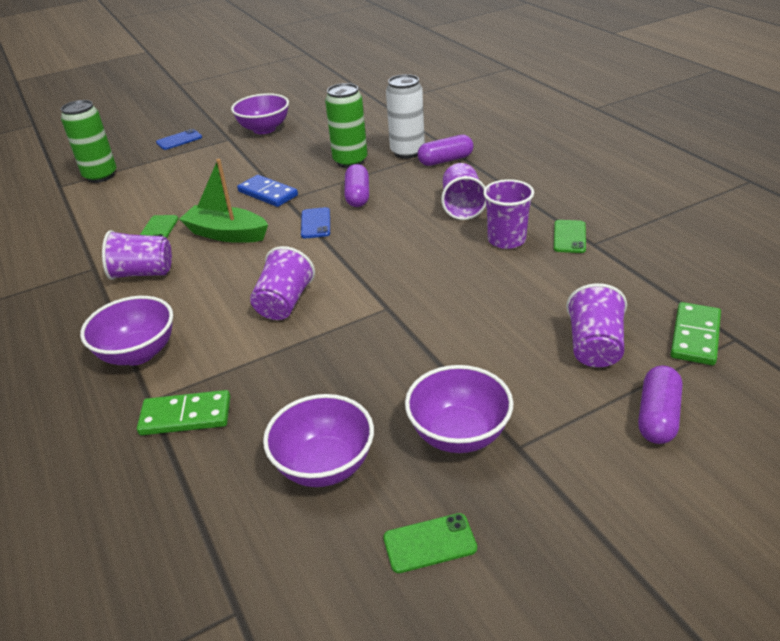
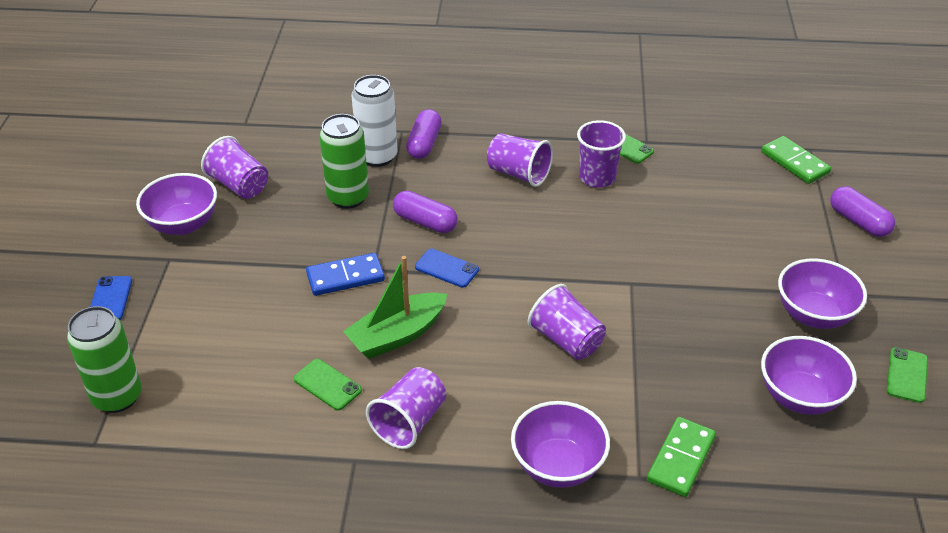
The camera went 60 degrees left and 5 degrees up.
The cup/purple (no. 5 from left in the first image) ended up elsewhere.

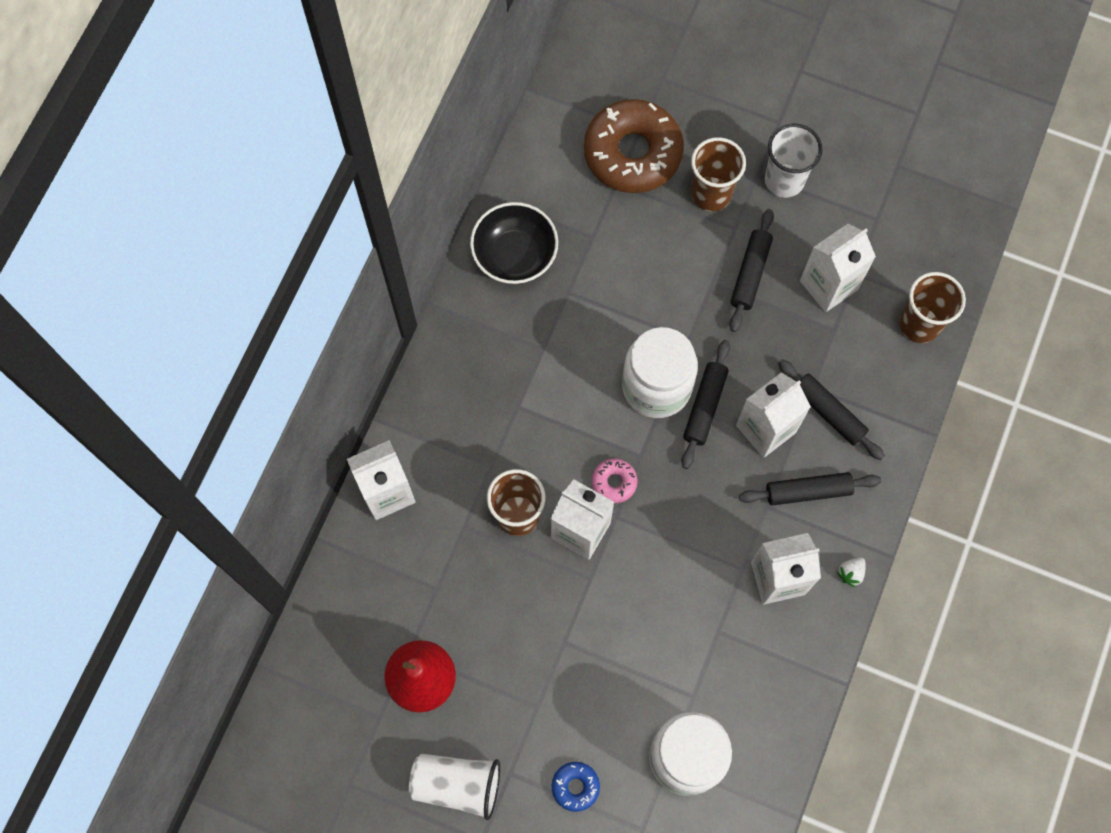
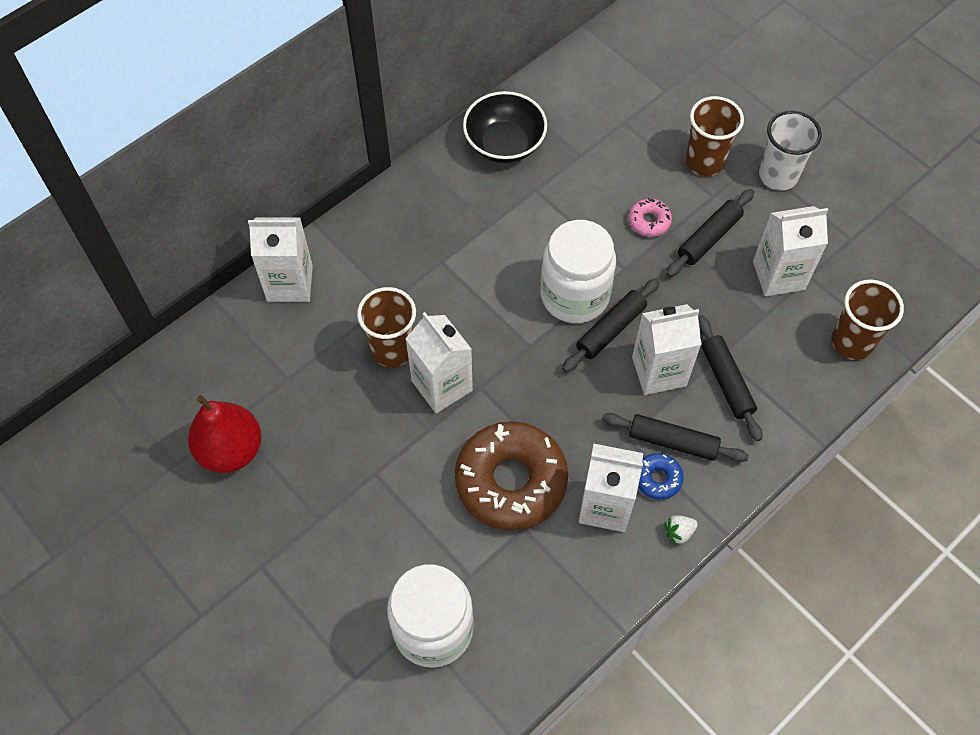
The camera went 25 degrees right and 10 degrees down.
The second view lost the cup/white (no. 1 from left).
The donut/blue ended up elsewhere.
The donut/brown ended up elsewhere.
The donut/pink ended up elsewhere.

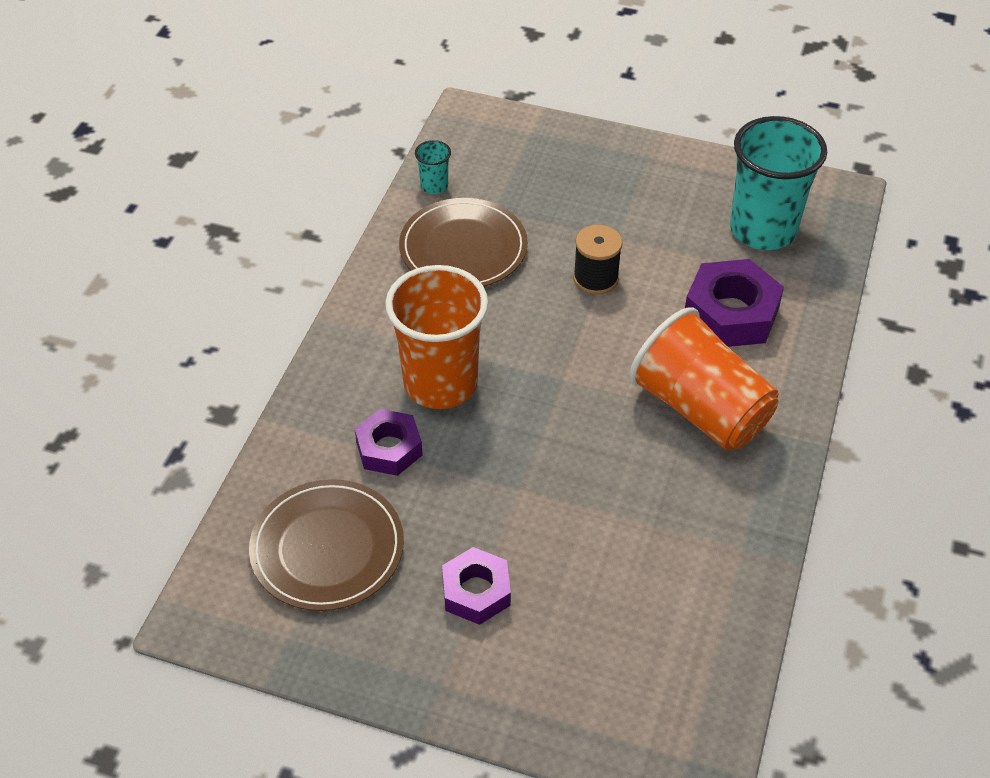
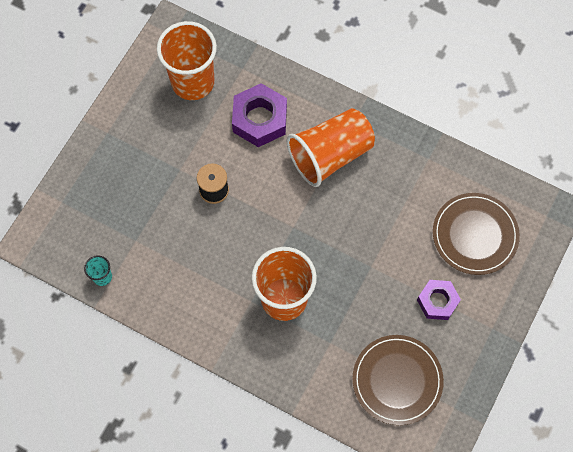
The camera went 80 degrees left and 20 degrees up.
The second view lost the nut/purple (no. 1 from left).
The plate/brown (no. 2 from left) ended up elsewhere.
What was the cup/turquoise (no. 2 from left) turned into the cup/orange (no. 1 from left).

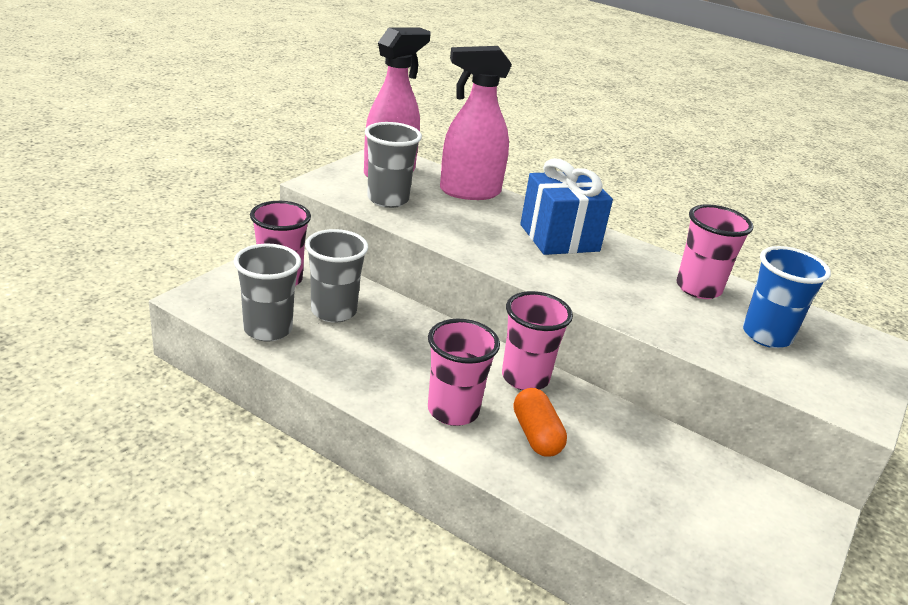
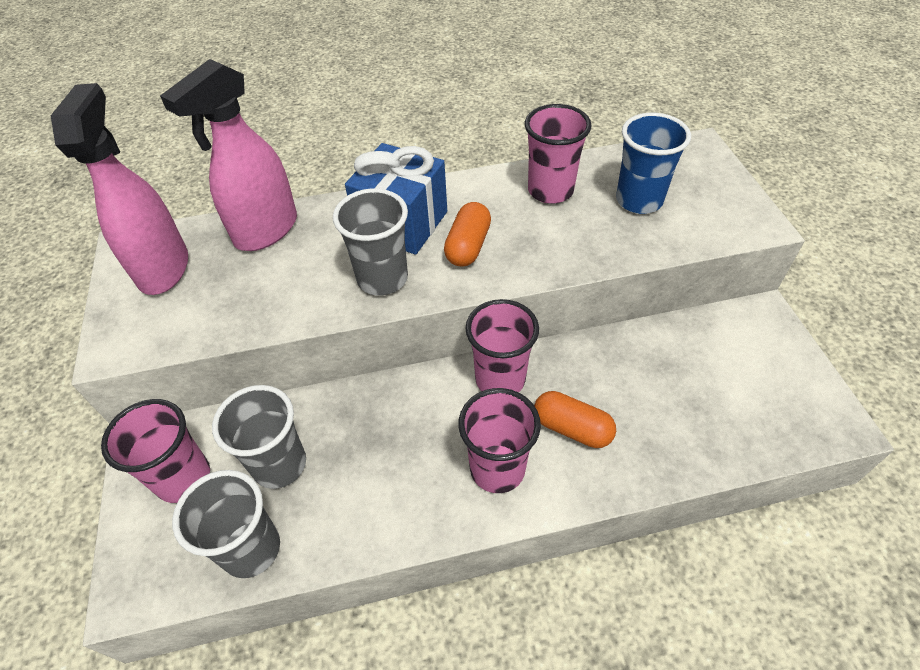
The camera went 40 degrees left and 20 degrees up.
The second view gained the capsule/orange (no. 1 from left).
The cup/grey (no. 3 from left) ended up elsewhere.

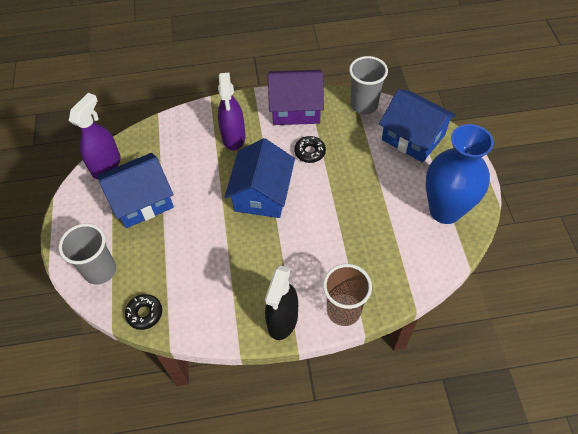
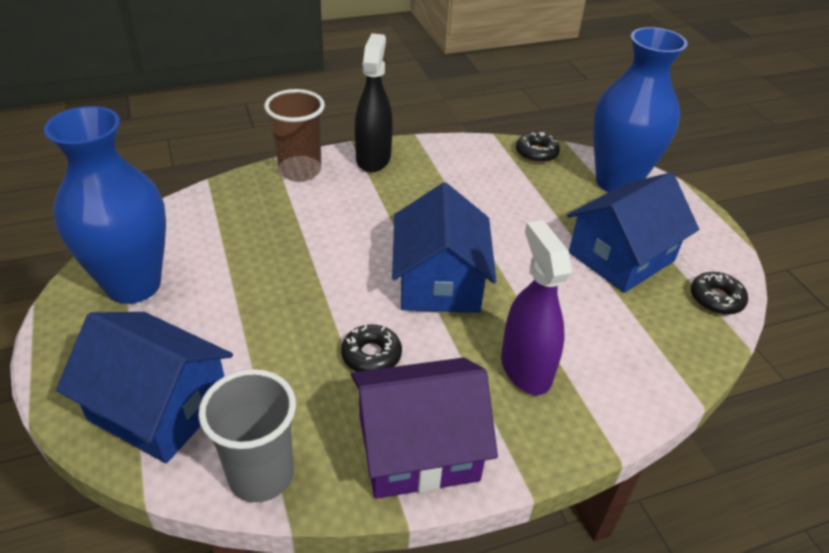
The camera went 165 degrees right and 15 degrees down.
Where the cup/grey (no. 1 from left) stood, the vase/blue (no. 2 from left) came to stand.
Where the spray bottle/purple (no. 1 from left) stood, the donut/black (no. 3 from left) came to stand.

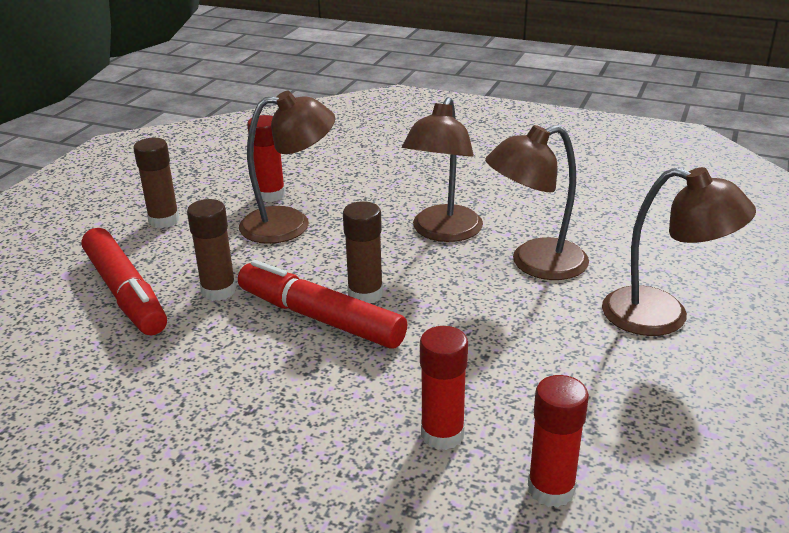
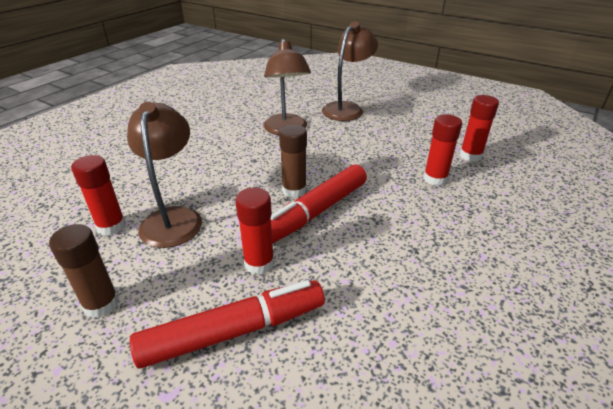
The camera went 80 degrees left and 5 degrees up.
The second view lost the lamp/brown (no. 2 from left).
What was the glue stick/brown (no. 2 from left) turned into the glue stick/red (no. 2 from left).

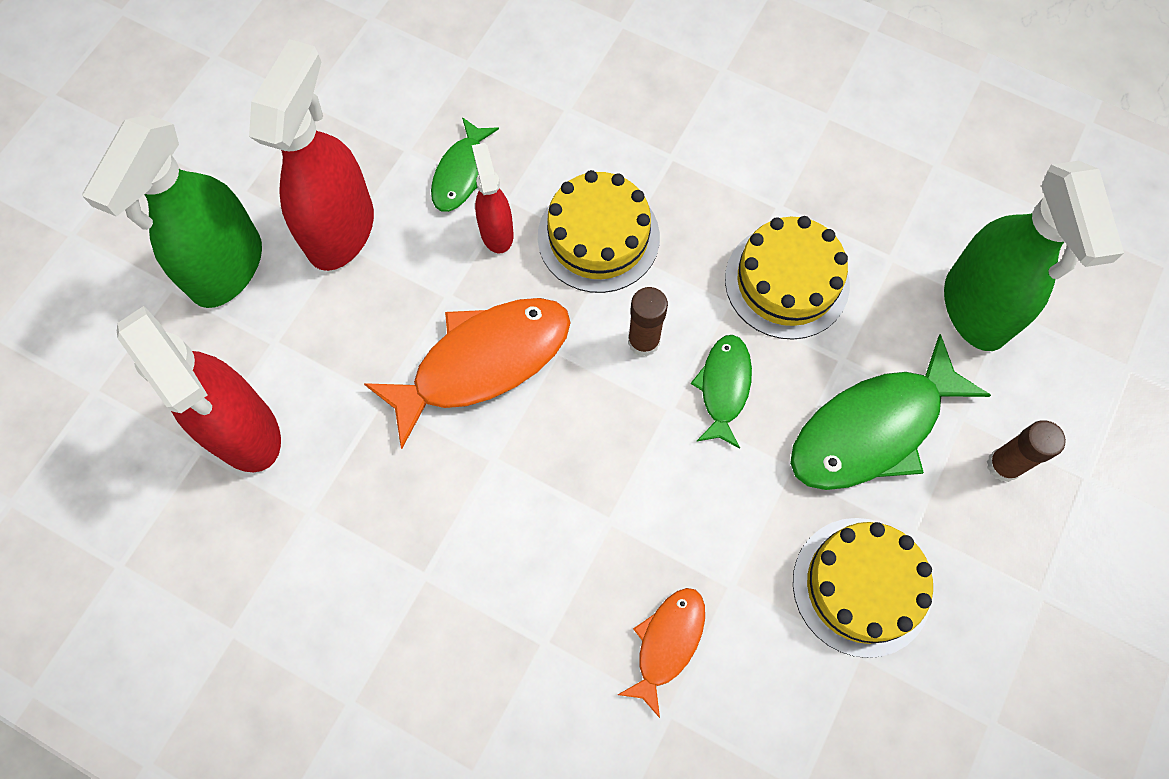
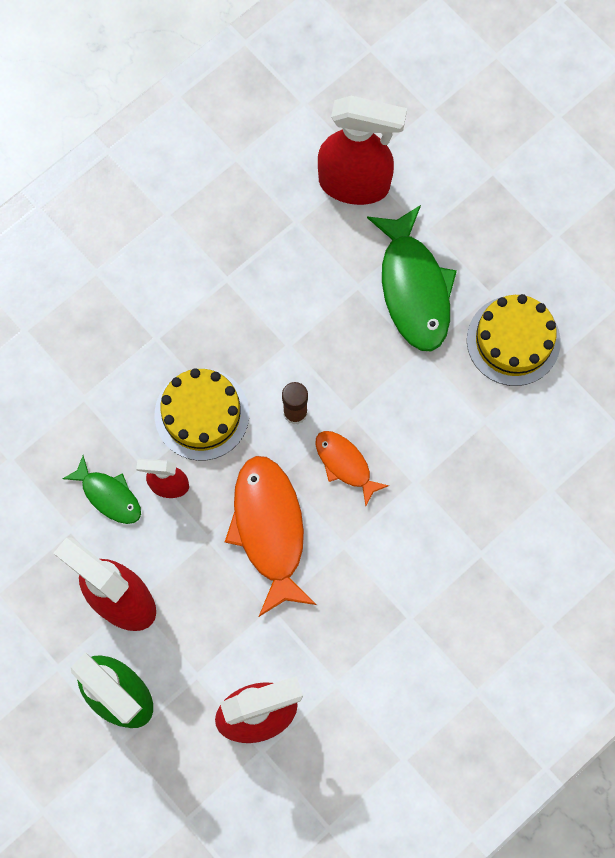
The camera went 70 degrees left and 5 degrees up.
The second view lost the fish/green (no. 2 from left).
The second view lost the cake/yellow (no. 2 from left).
The second view lost the glue stick/brown (no. 2 from left).
The fish/orange (no. 2 from left) ended up elsewhere.
What was the spray bottle/green (no. 2 from left) turned into the spray bottle/red (no. 4 from left).

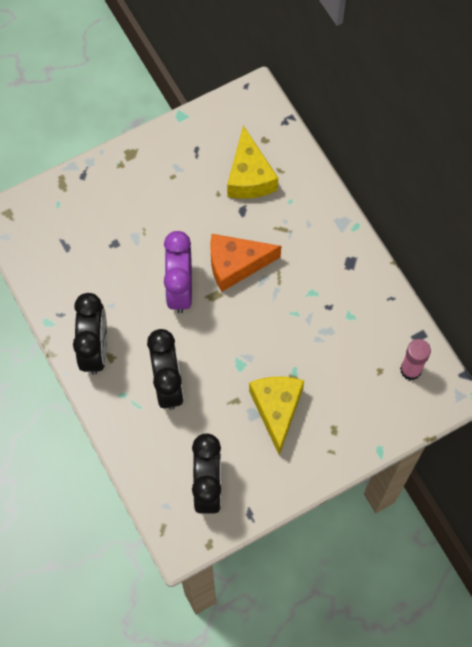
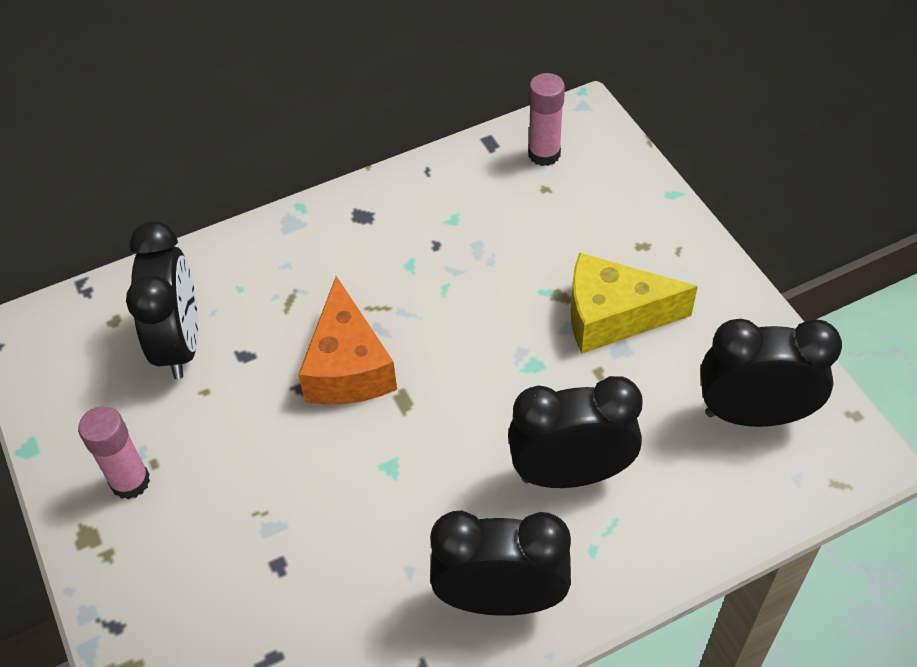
The camera went 85 degrees left and 15 degrees down.
The second view lost the clock/purple.
The second view gained the glue stick/pink (no. 1 from left).
Where the cheese/yellow (no. 1 from left) stood, the clock/black (no. 1 from left) came to stand.

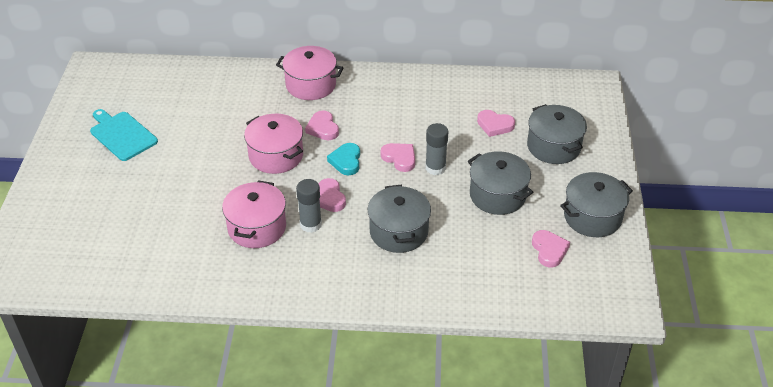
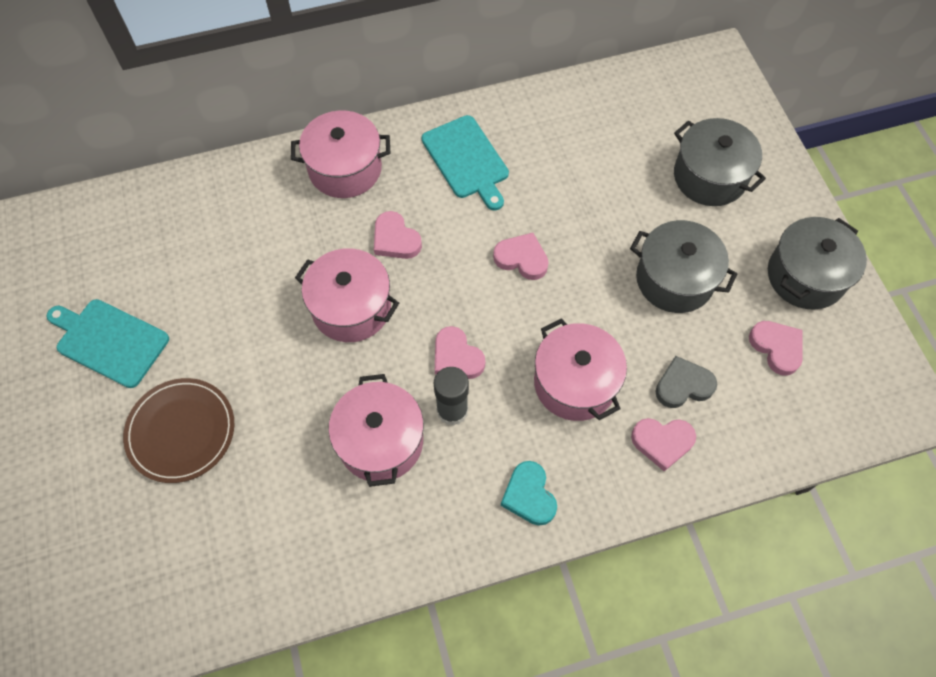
The camera went 20 degrees left and 20 degrees up.
The second view lost the glue stick/grey (no. 2 from left).
The second view gained the plate/brown.
The second view gained the cutting board/turquoise (no. 2 from left).
The second view gained the heart/grey.
The heart/turquoise ended up elsewhere.
The heart/pink (no. 4 from left) ended up elsewhere.
What was the pot/grey (no. 1 from left) turned into the pot/pink (no. 4 from left).

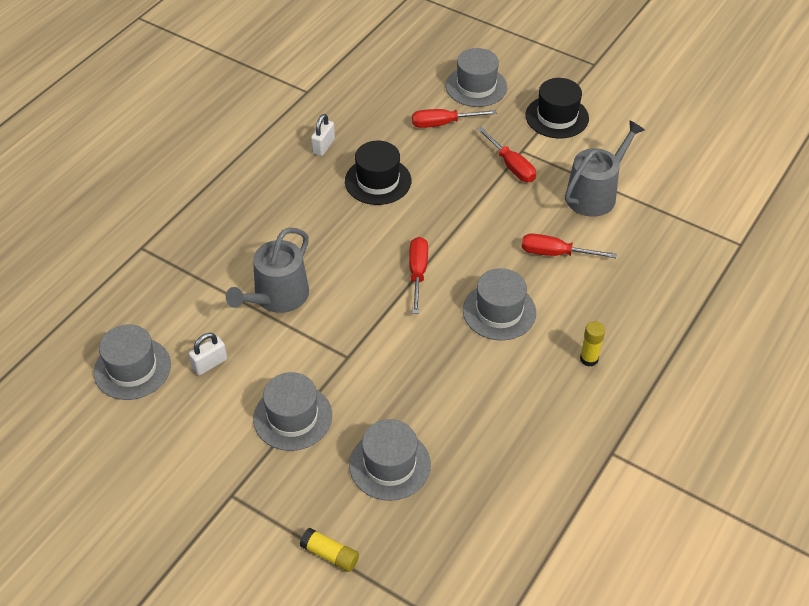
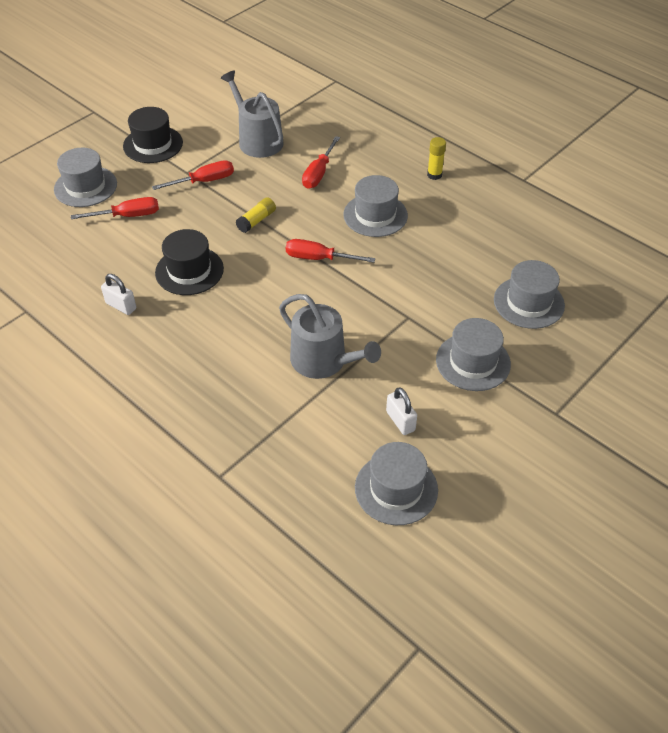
The camera went 80 degrees left and 0 degrees up.
The glue stick/yellow (no. 1 from left) ended up elsewhere.
The screwdriver/red (no. 2 from left in the first image) ended up facing another way, 105 degrees counterclockwise from before.

